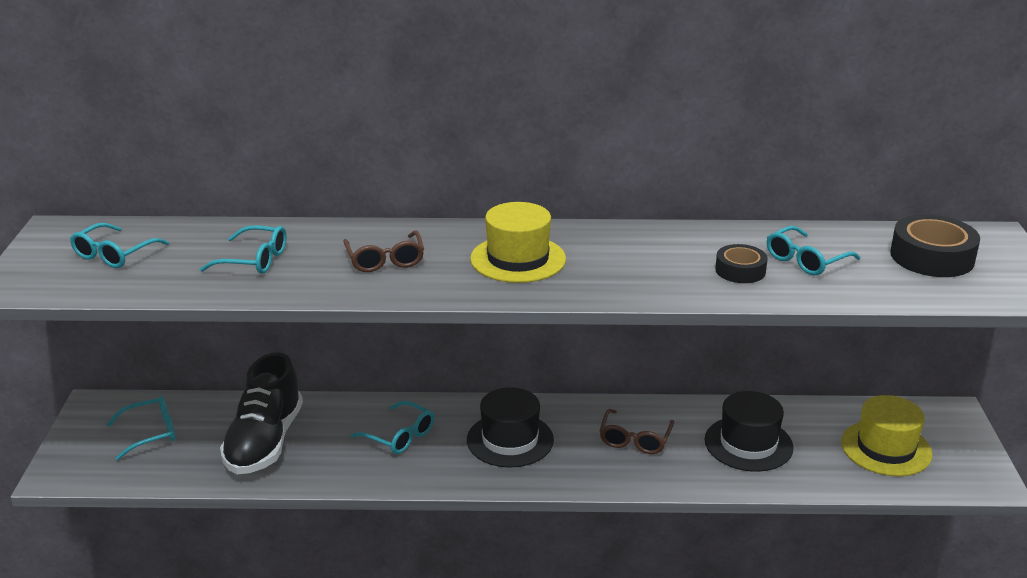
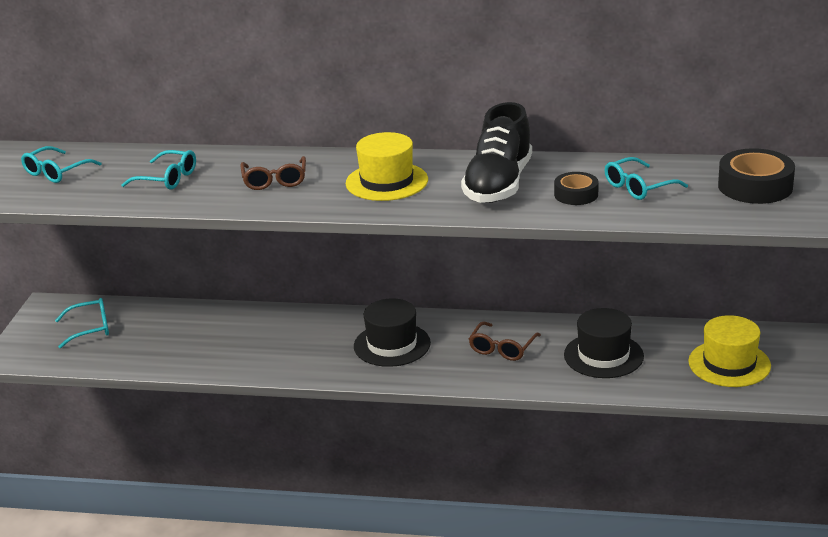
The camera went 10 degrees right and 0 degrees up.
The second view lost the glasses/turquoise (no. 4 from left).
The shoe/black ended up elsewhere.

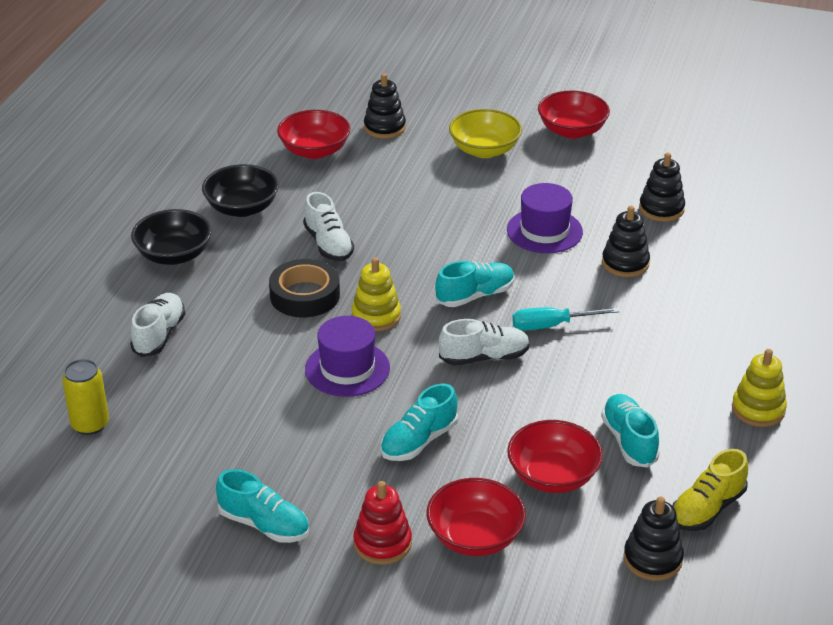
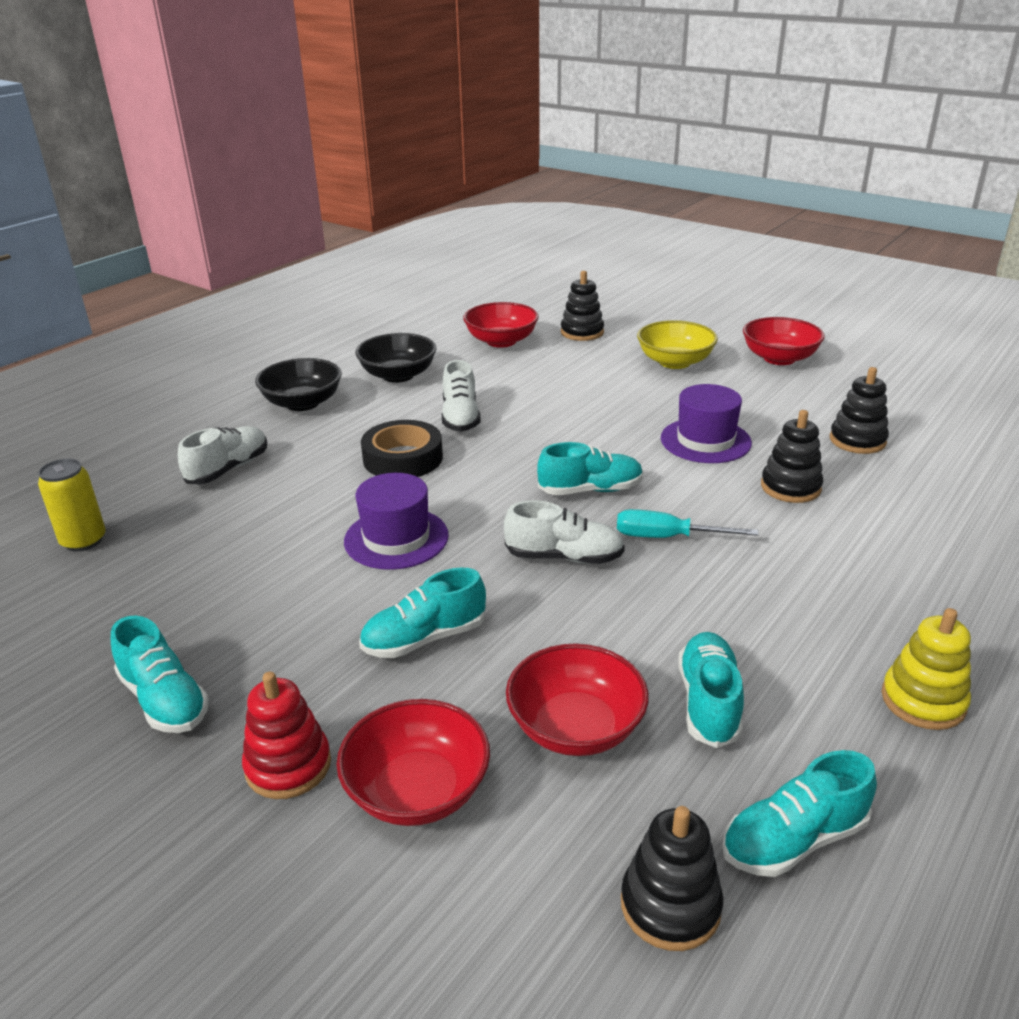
The camera went 20 degrees right and 5 degrees down.
The second view lost the stacking toy/yellow (no. 1 from left).
What was the shoe/yellow turned into the shoe/turquoise (no. 5 from left).

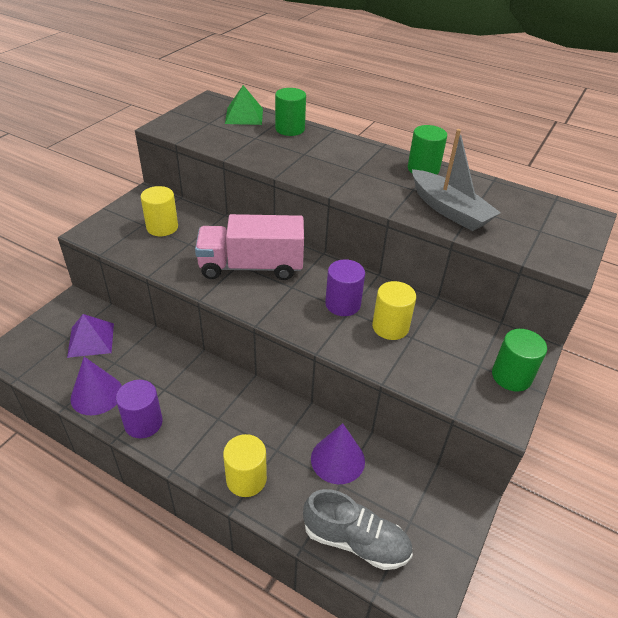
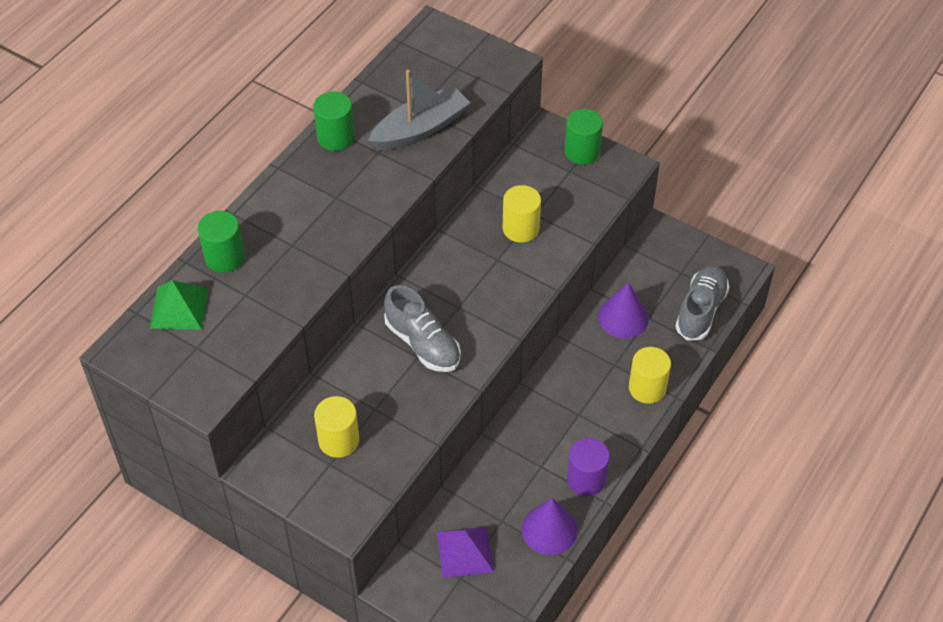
The camera went 85 degrees left and 10 degrees up.
The second view lost the cylinder/purple (no. 2 from left).
Where the truck/pink stood, the shoe/grey (no. 1 from left) came to stand.

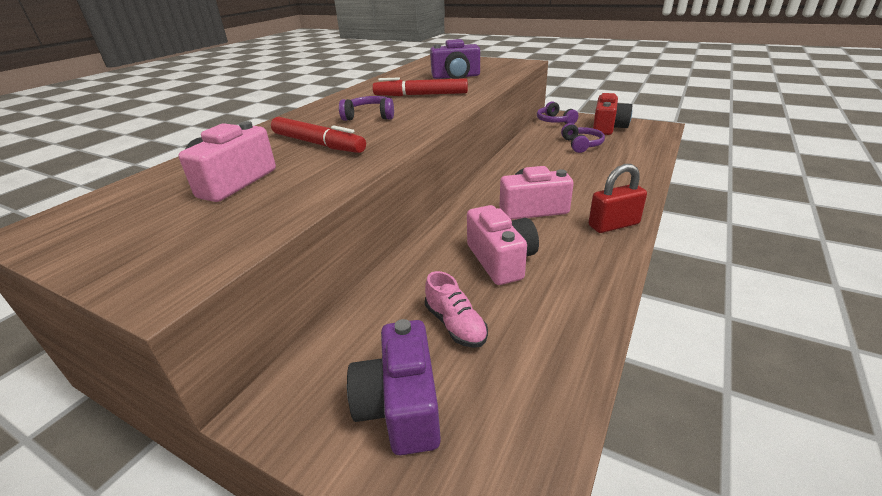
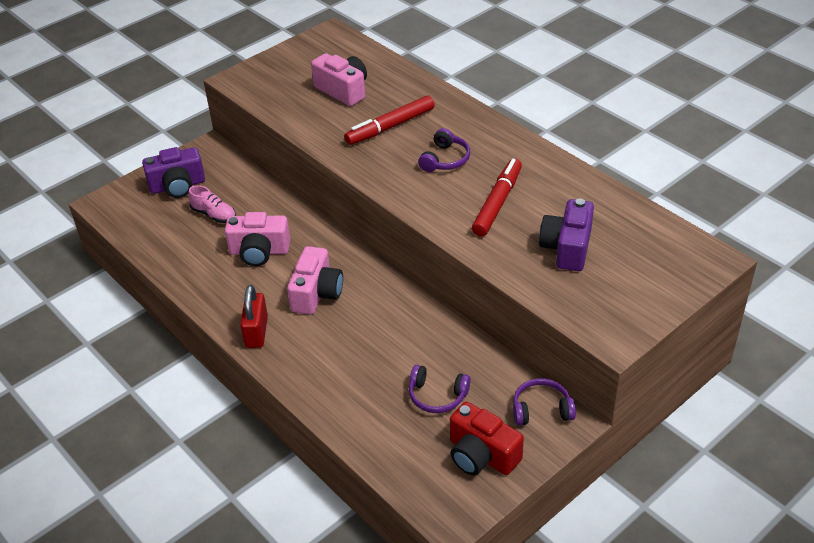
The camera went 110 degrees right and 10 degrees up.
The camera/purple (no. 1 from left) ended up facing another way, 150 degrees clockwise from before.
The shoe/pink ended up facing another way, 135 degrees counterclockwise from before.

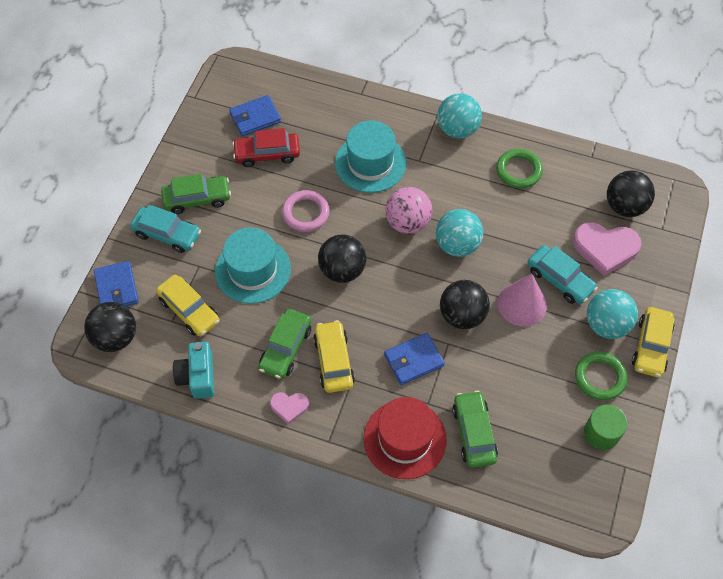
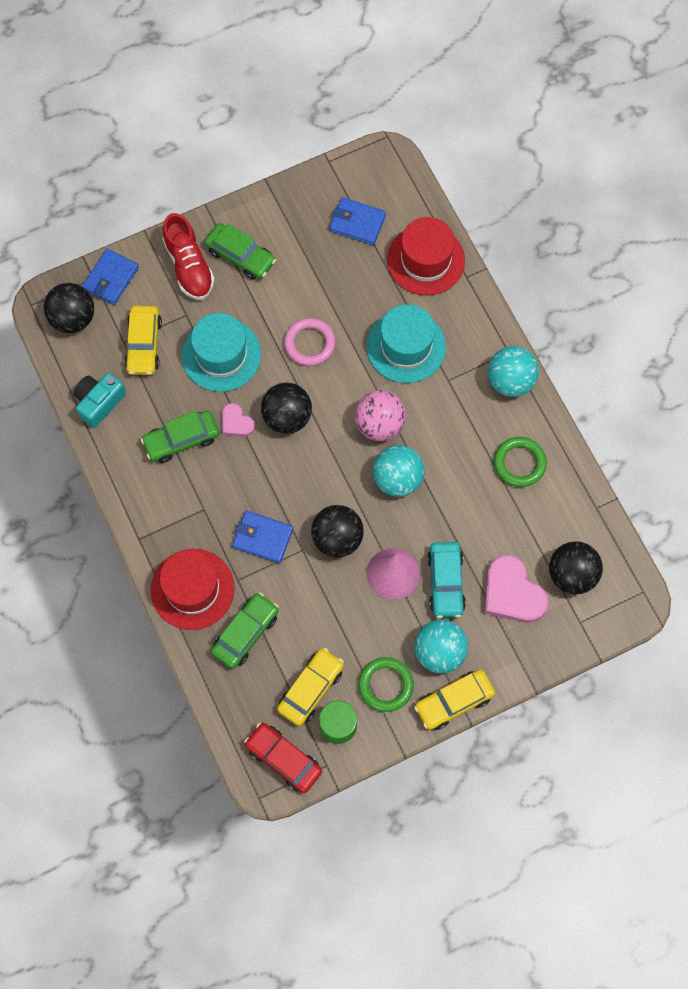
The camera went 45 degrees right and 10 degrees up.
The second view gained the hat/red (no. 2 from left).
The car/red ended up elsewhere.
The heart/pink (no. 1 from left) ended up elsewhere.
The car/yellow (no. 2 from left) ended up elsewhere.
Where the car/turquoise (no. 1 from left) stood, the shoe/red came to stand.

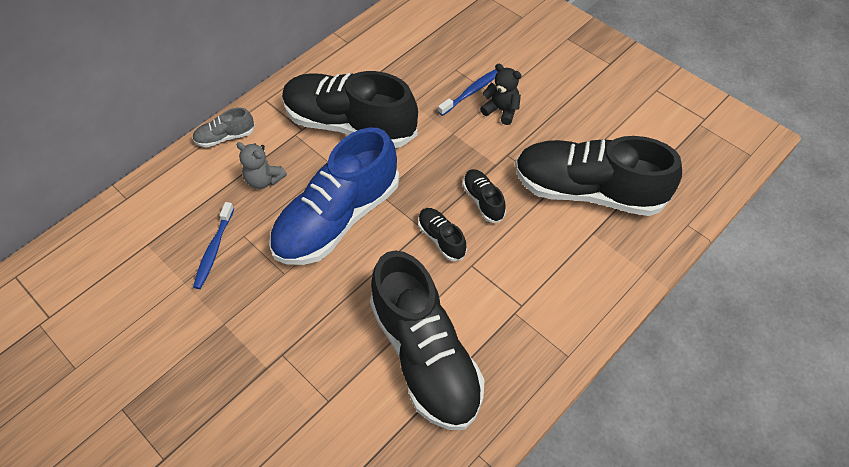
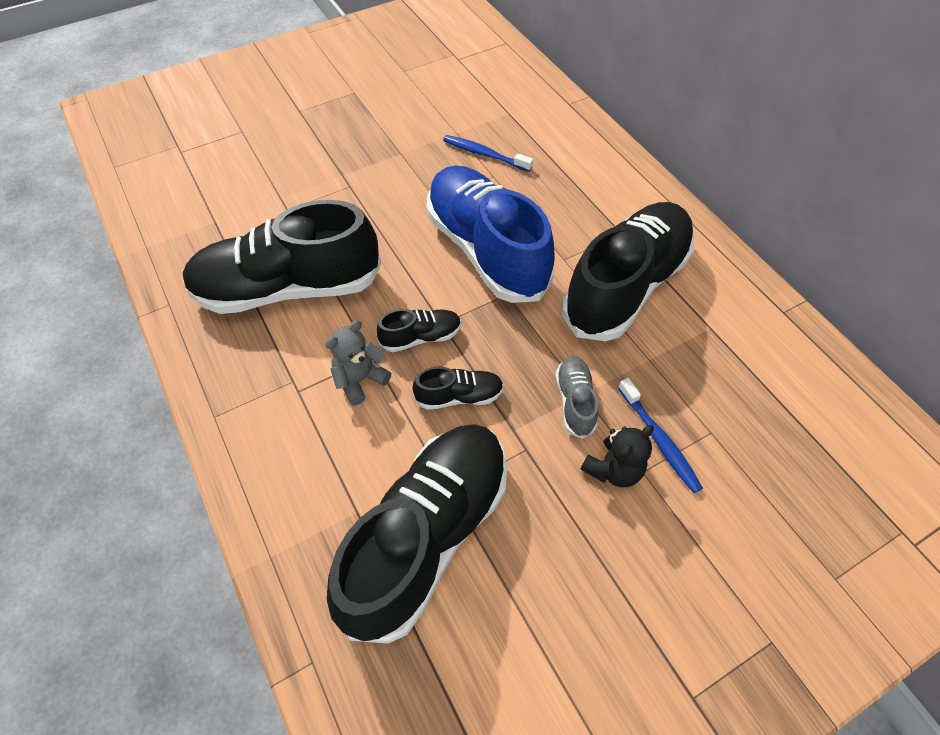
The camera went 105 degrees right and 0 degrees up.
The shoe/grey ended up elsewhere.
The teddy bear/grey ended up elsewhere.

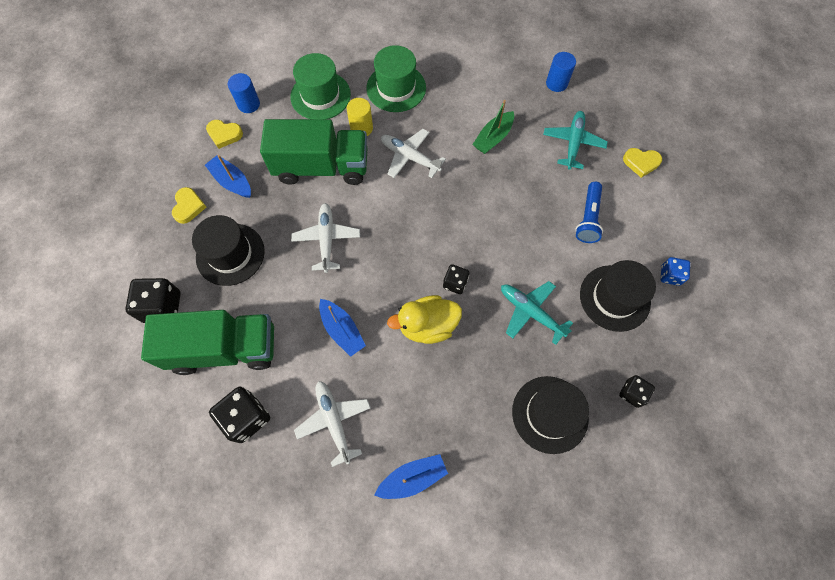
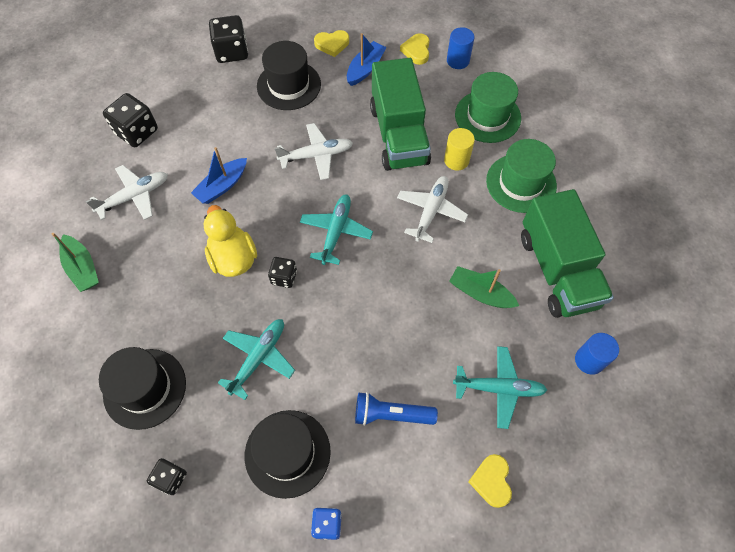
The camera went 80 degrees right and 5 degrees down.
The second view gained the plane/turquoise (no. 2 from left).
The truck/green (no. 1 from left in the first image) ended up elsewhere.
What was the boat/blue (no. 3 from left) turned into the boat/green (no. 1 from left).

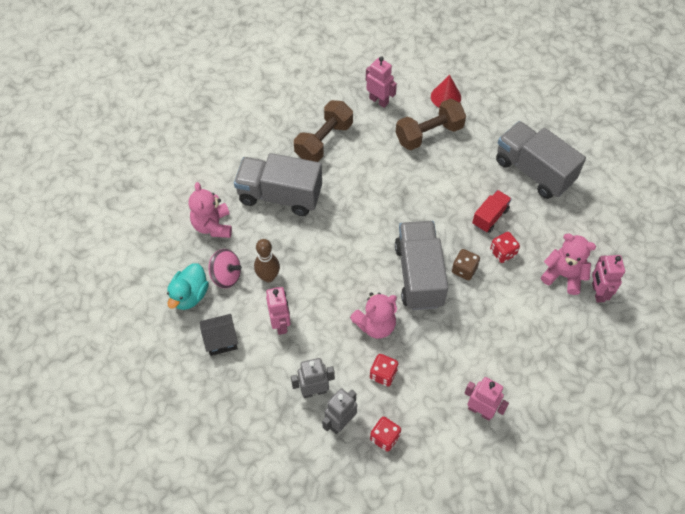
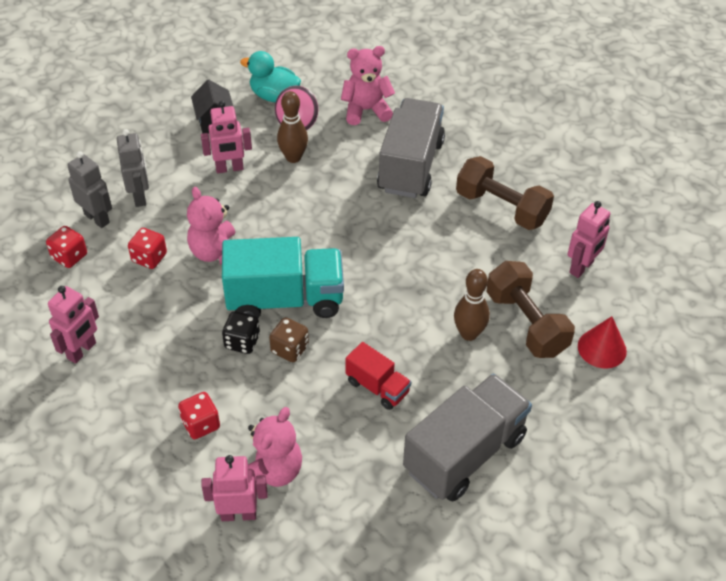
The camera went 90 degrees right and 10 degrees down.
The second view gained the dice/black.
The second view gained the bowling pin/brown (no. 2 from left).
The dice/red (no. 3 from left) ended up elsewhere.
What was the truck/grey (no. 2 from left) turned into the truck/turquoise.

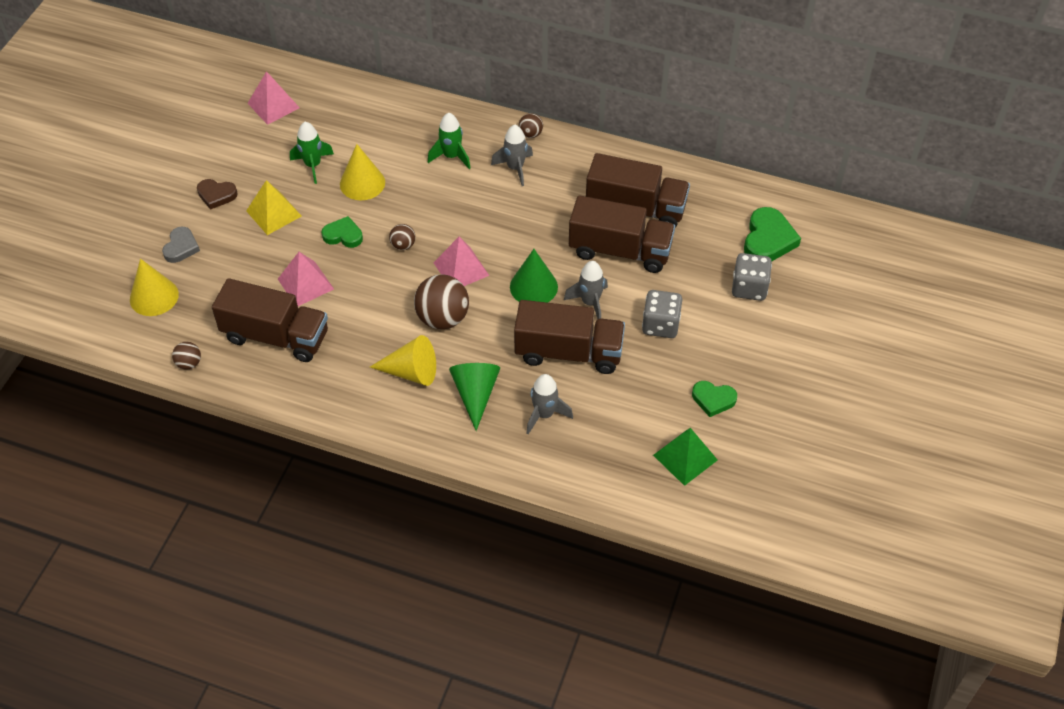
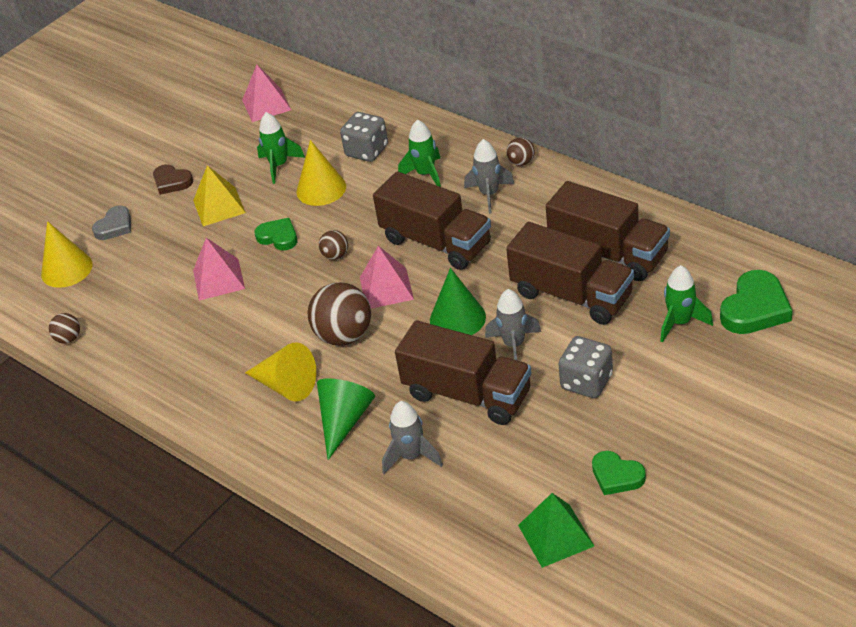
The camera went 25 degrees right and 10 degrees down.
The second view gained the rocket/green (no. 3 from left).
The truck/brown (no. 1 from left) ended up elsewhere.
The dice/grey (no. 2 from left in the first image) ended up elsewhere.

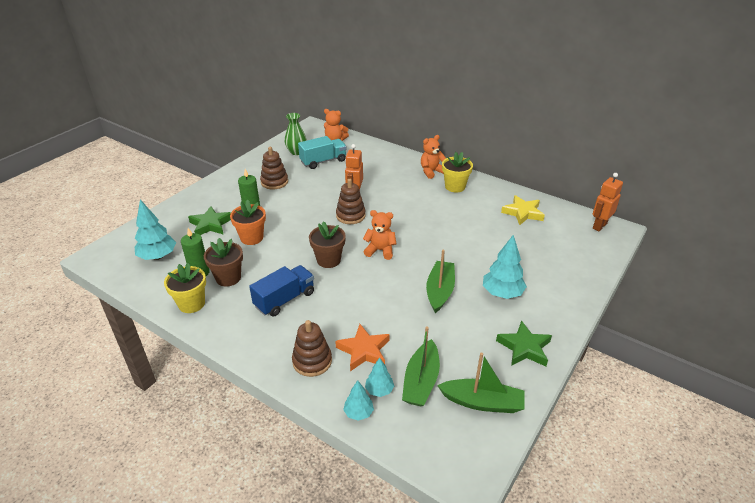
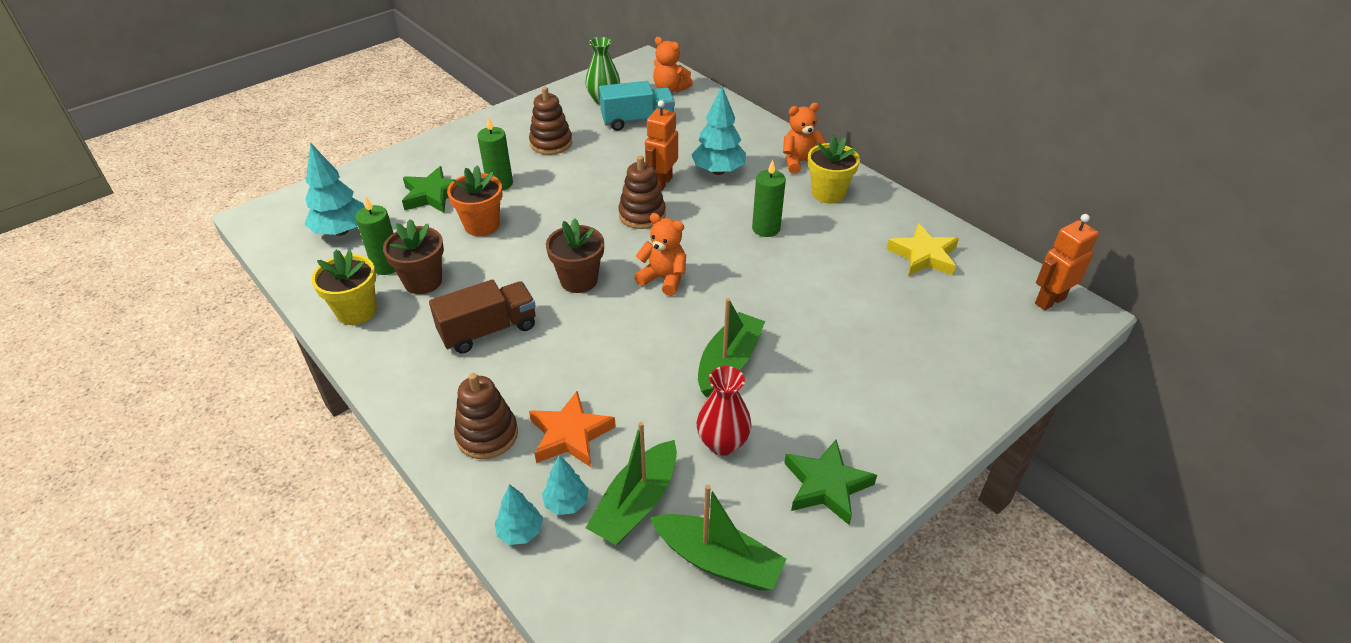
The camera went 15 degrees right and 5 degrees up.
The second view gained the vase/red.
The second view gained the candle/green (no. 3 from left).
The tree/turquoise (no. 4 from left) ended up elsewhere.
What was the truck/blue turned into the truck/brown.

